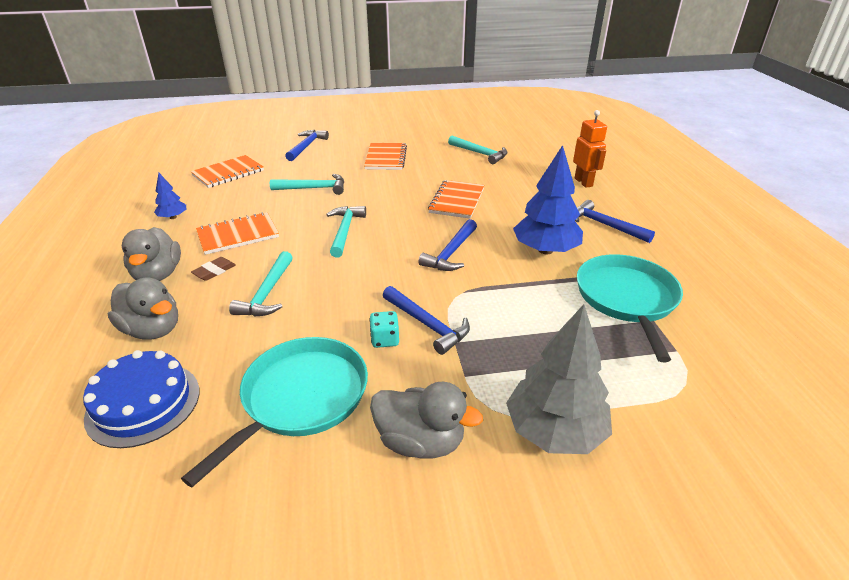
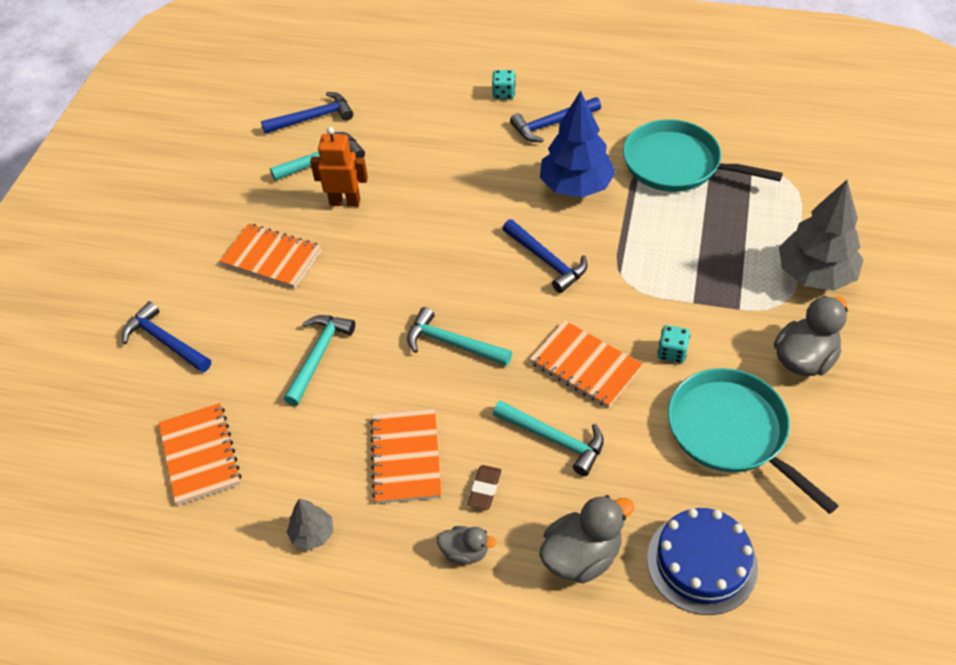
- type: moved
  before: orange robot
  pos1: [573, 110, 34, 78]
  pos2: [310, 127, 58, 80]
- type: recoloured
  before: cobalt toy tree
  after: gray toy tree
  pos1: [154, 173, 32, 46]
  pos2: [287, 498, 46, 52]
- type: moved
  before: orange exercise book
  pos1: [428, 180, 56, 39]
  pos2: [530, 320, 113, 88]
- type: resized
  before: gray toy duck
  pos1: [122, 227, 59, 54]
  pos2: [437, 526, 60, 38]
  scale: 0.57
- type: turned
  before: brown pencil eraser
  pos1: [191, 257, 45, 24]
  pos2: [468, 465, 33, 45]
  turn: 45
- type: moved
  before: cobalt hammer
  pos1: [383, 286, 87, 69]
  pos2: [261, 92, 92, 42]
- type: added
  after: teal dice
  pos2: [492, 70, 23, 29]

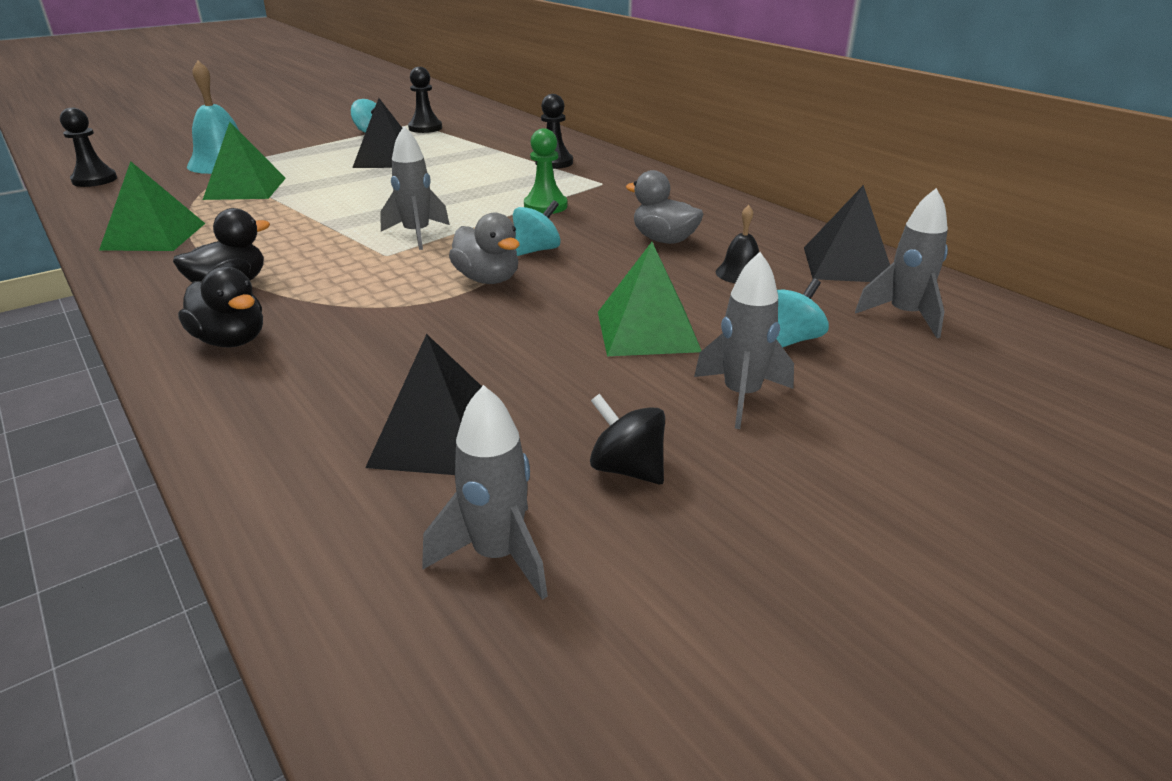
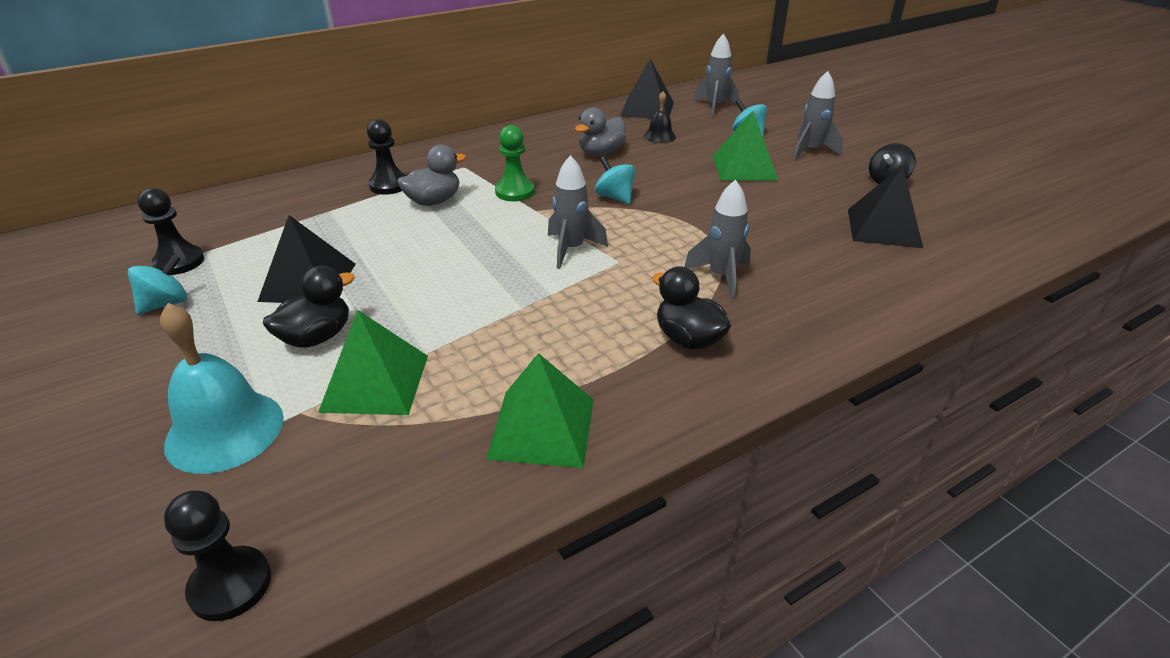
- type: moved
  before: gray toy duck
  pos1: [449, 213, 71, 71]
  pos2: [397, 144, 69, 62]
- type: moved
  before: jet-black toy duck
  pos1: [178, 266, 85, 82]
  pos2: [263, 266, 92, 82]
- type: moved
  before: gray toy rocket
  pos1: [422, 385, 126, 215]
  pos2: [684, 179, 67, 121]

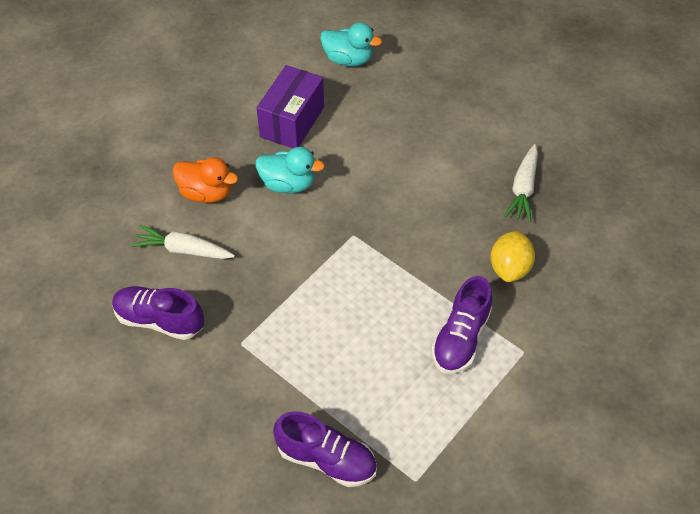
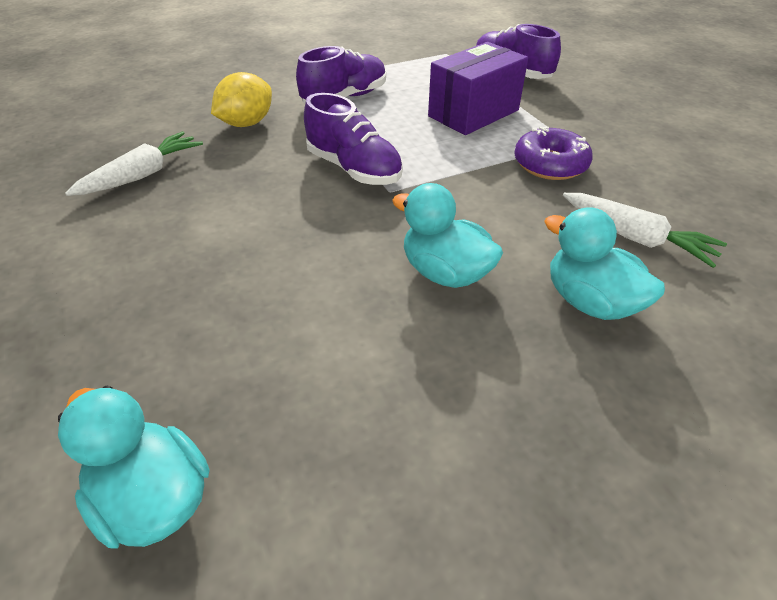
- type: moved
  before: purple box
  pos1: [257, 65, 67, 83]
  pos2: [428, 42, 100, 93]
- type: recoloured
  before: orange toy duck
  after: teal toy duck
  pos1: [172, 157, 66, 46]
  pos2: [544, 207, 121, 113]
- type: moved
  before: purple shoe
  pos1: [112, 286, 92, 54]
  pos2: [304, 93, 99, 92]
- type: added
  after: purple donut
  pos2: [514, 127, 79, 53]

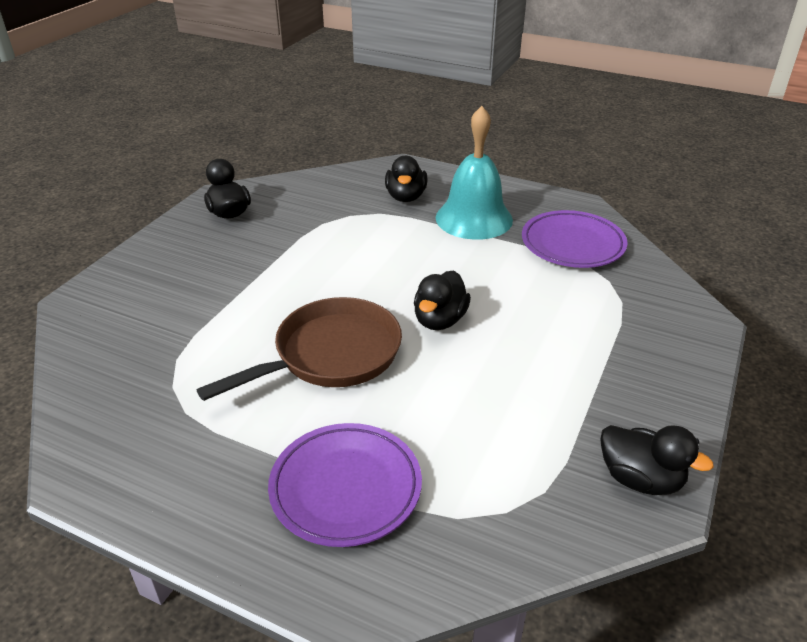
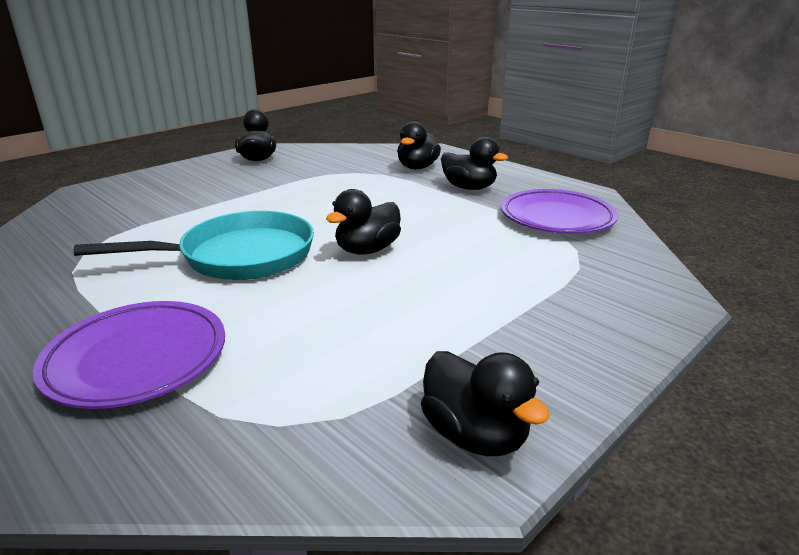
- type: replaced
  before: teal bell
  after: jet-black toy duck
  pos1: [436, 106, 77, 134]
  pos2: [441, 137, 67, 53]
- type: recoloured
  before: brown frying pan
  after: teal frying pan
  pos1: [197, 297, 205, 104]
  pos2: [73, 211, 241, 69]

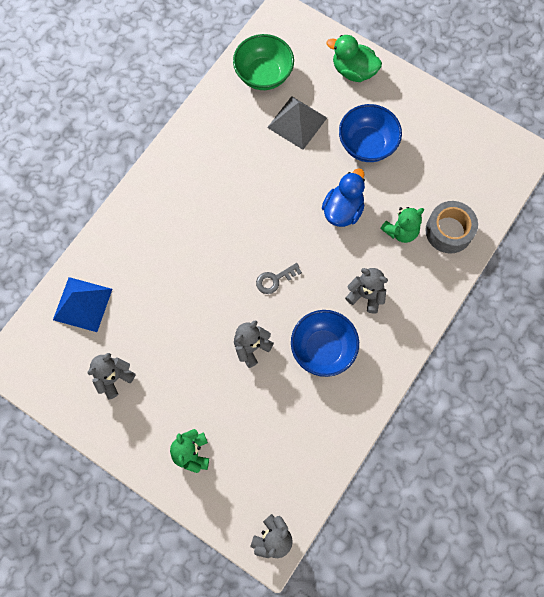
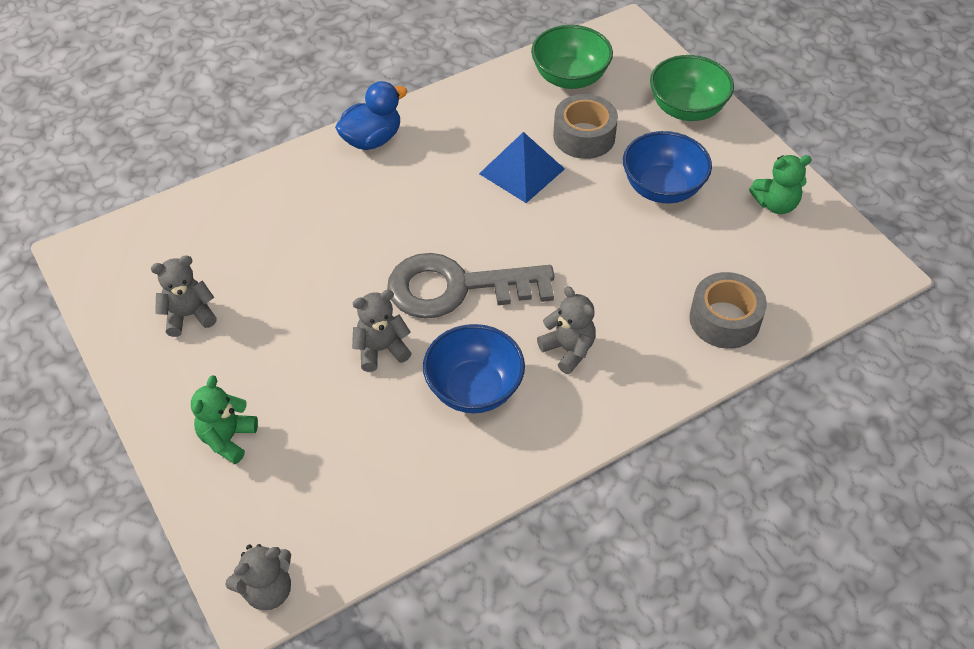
- type: replaced
  before: emerald toy duck
  after: emerald deep dish
  pos1: [327, 35, 55, 47]
  pos2: [650, 55, 84, 66]
- type: replaced
  before: gray pyramid
  after: gray tape
  pos1: [267, 96, 60, 54]
  pos2: [553, 94, 65, 65]
- type: moved
  before: cobalt toy duck
  pos1: [322, 168, 43, 59]
  pos2: [335, 81, 72, 69]
- type: moved
  before: emerald teddy bear
  pos1: [380, 207, 44, 36]
  pos2: [749, 155, 63, 59]
- type: resized
  before: gray door key
  pos1: [256, 263, 46, 31]
  pos2: [387, 253, 167, 66]
  scale: 2.44
- type: moved
  before: cobalt pyramid
  pos1: [53, 277, 59, 55]
  pos2: [479, 132, 86, 71]

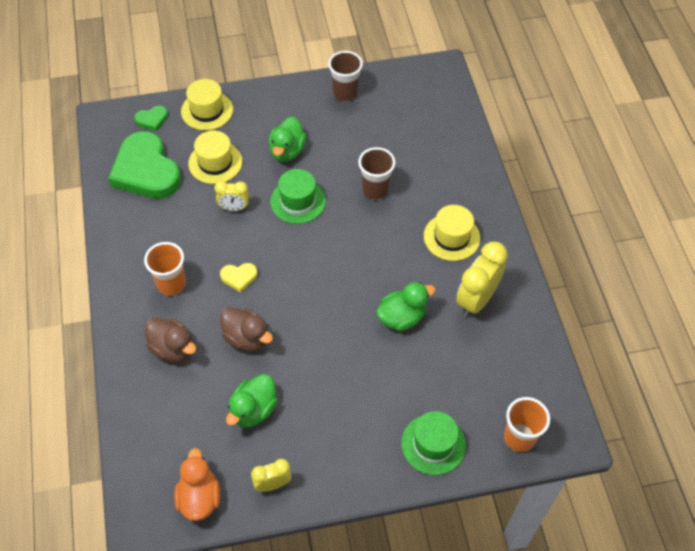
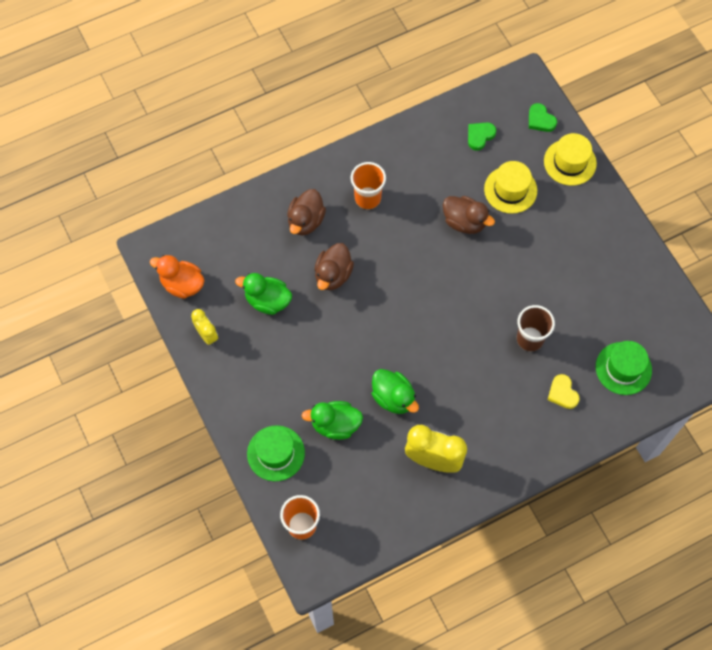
- type: removed
  before: brown beaker
  pos1: [328, 51, 35, 50]
- type: moved
  before: emerald toy duck
  pos1: [269, 117, 38, 45]
  pos2: [301, 401, 62, 39]
- type: resized
  before: emerald heart
  pos1: [108, 131, 73, 68]
  pos2: [468, 123, 28, 28]
  scale: 0.43
- type: moved
  before: emerald top hat
  pos1: [270, 169, 56, 55]
  pos2: [596, 341, 56, 54]
- type: replaced
  before: golden clock
  after: brown toy duck
  pos1: [214, 181, 35, 30]
  pos2: [443, 196, 52, 38]
- type: removed
  before: golden top hat
  pos1: [424, 205, 56, 56]
- type: moved
  before: golden heart
  pos1: [220, 263, 38, 30]
  pos2: [548, 374, 32, 35]
- type: turned
  before: orange toy duck
  pos1: [174, 448, 46, 73]
  pos2: [150, 255, 55, 44]
  turn: -135

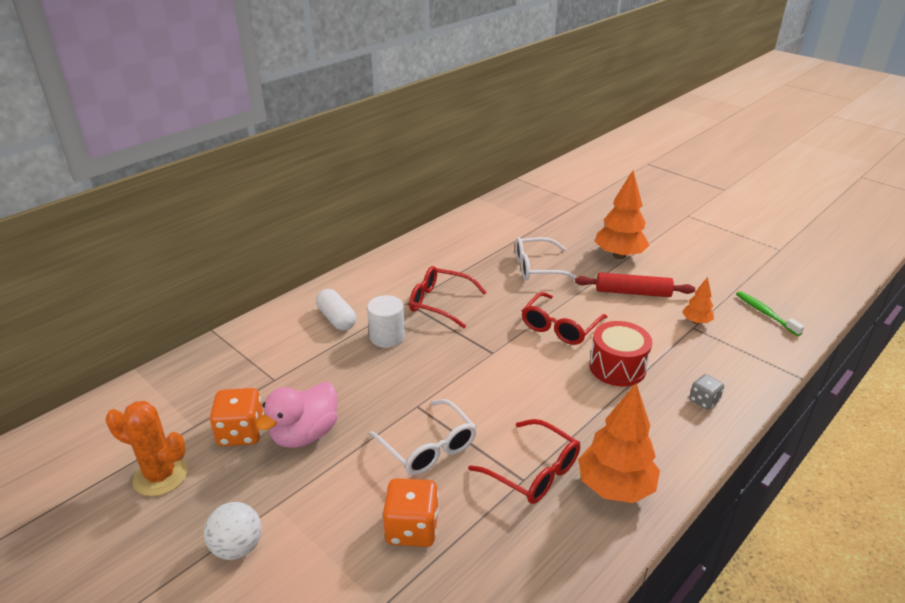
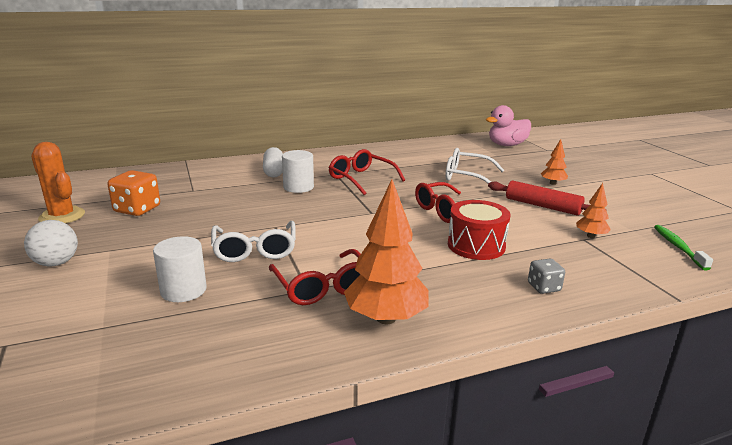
- type: resized
  before: orange toy tree
  pos1: [595, 171, 55, 88]
  pos2: [541, 139, 27, 46]
  scale: 0.51
- type: moved
  before: pink toy duck
  pos1: [256, 382, 82, 66]
  pos2: [485, 105, 46, 41]
- type: replaced
  before: orange dice
  after: snow-white cylinder
  pos1: [383, 478, 56, 69]
  pos2: [153, 236, 54, 66]

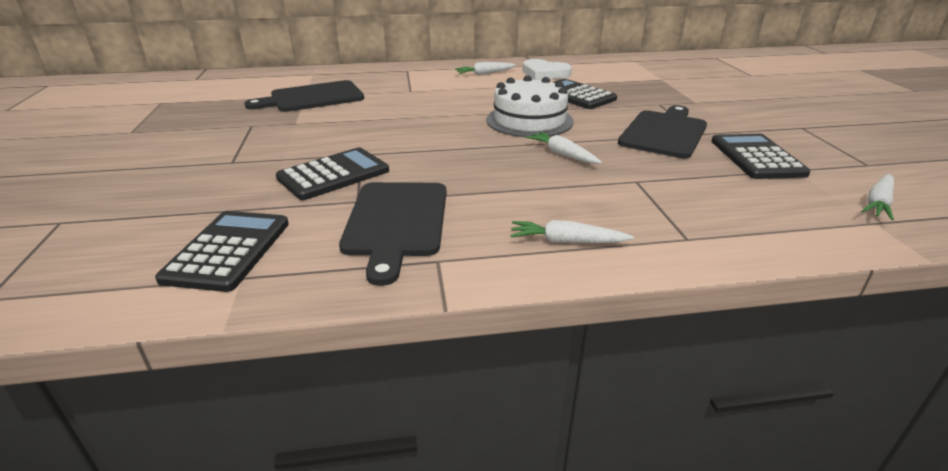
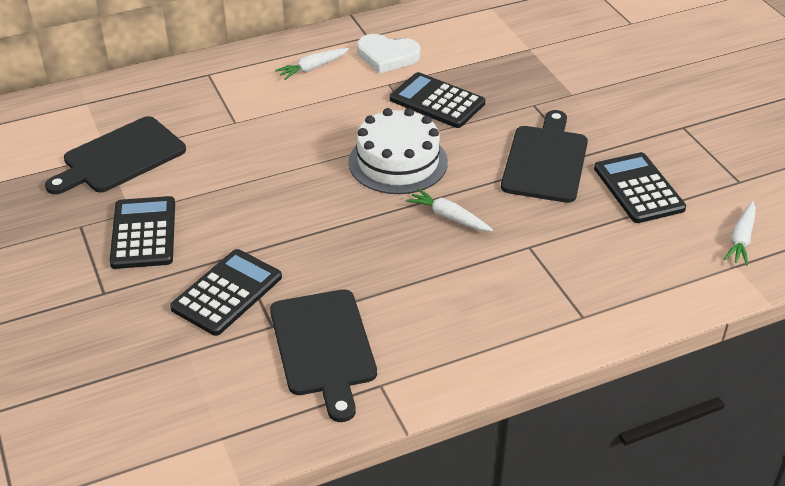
- type: moved
  before: jet-black pocket calculator
  pos1: [155, 211, 134, 81]
  pos2: [110, 196, 65, 73]
- type: removed
  before: snow-white toy carrot
  pos1: [510, 220, 124, 23]

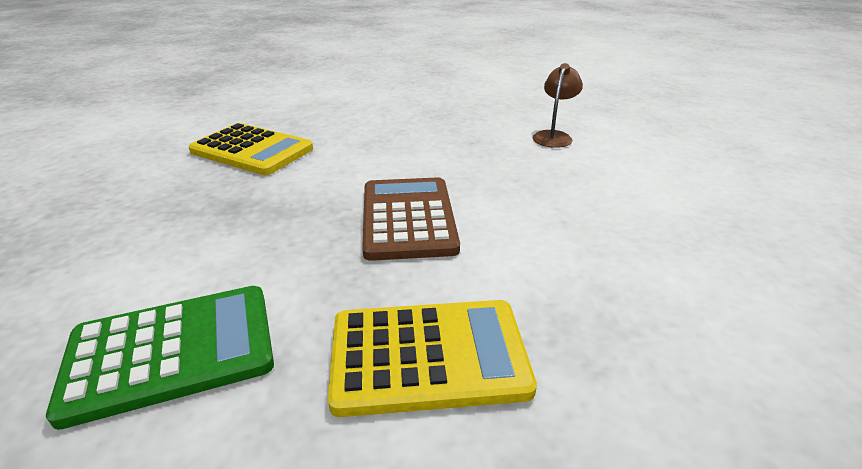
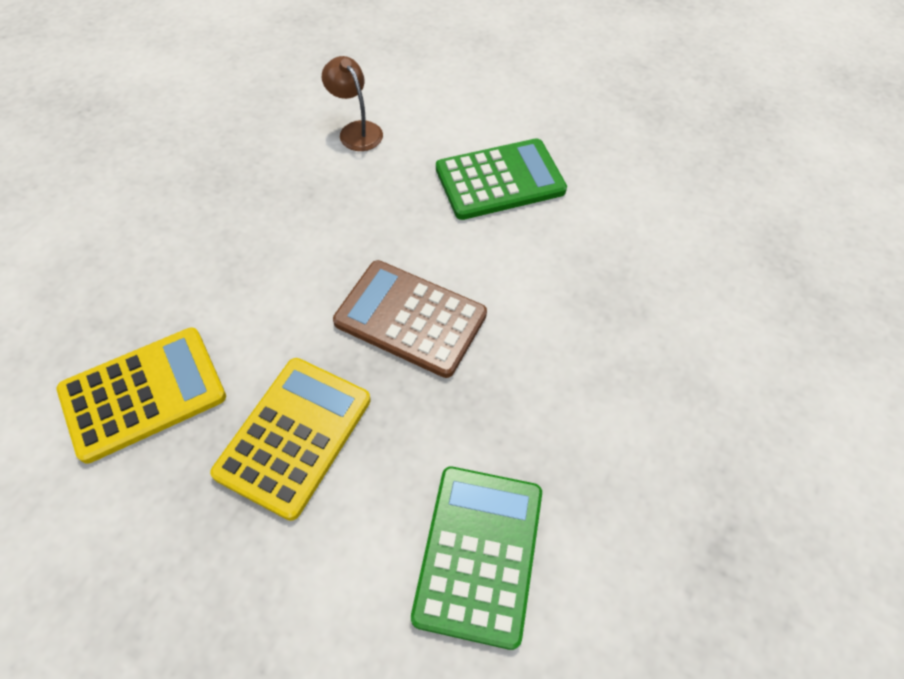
- type: moved
  before: golden pocket calculator
  pos1: [328, 300, 209, 117]
  pos2: [210, 358, 161, 163]
- type: added
  after: emerald pocket calculator
  pos2: [436, 138, 131, 82]

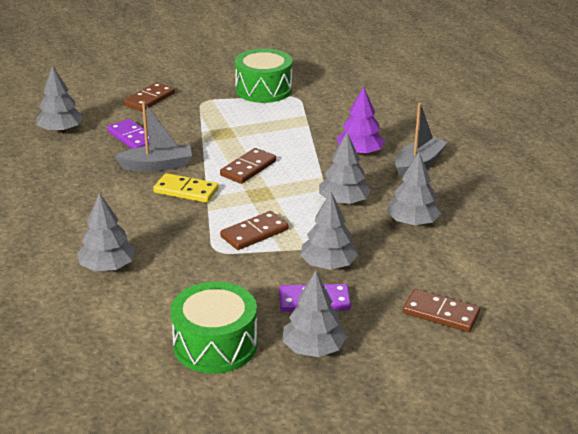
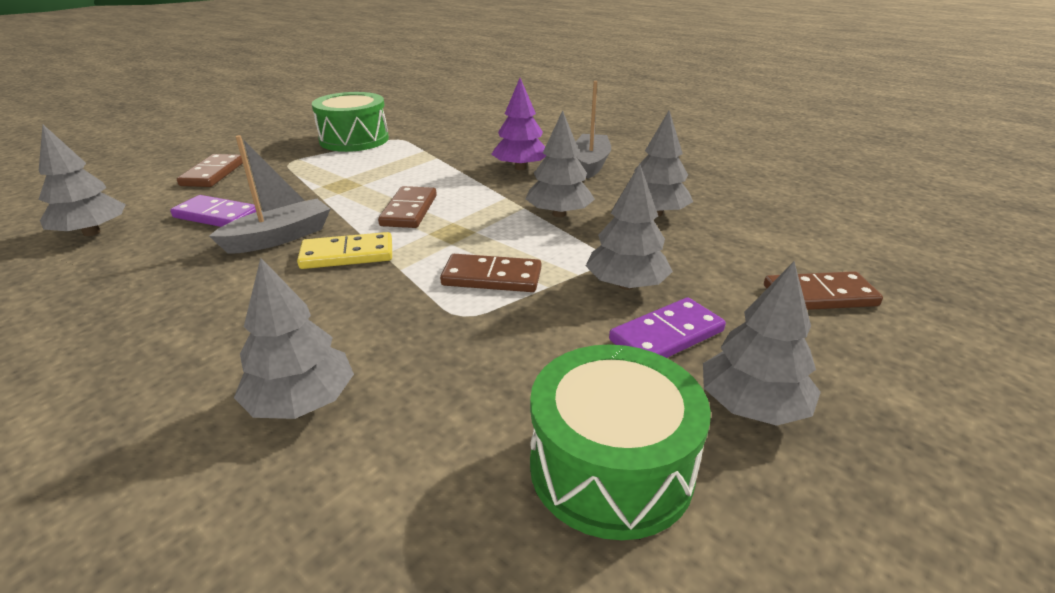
- type: turned
  before: brown domino
  pos1: [220, 211, 69, 39]
  pos2: [440, 254, 101, 38]
  turn: 75

